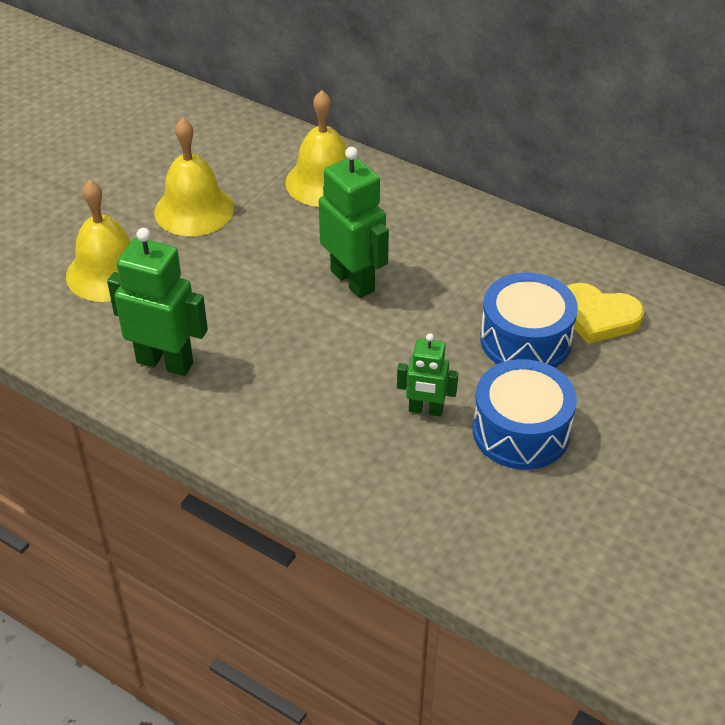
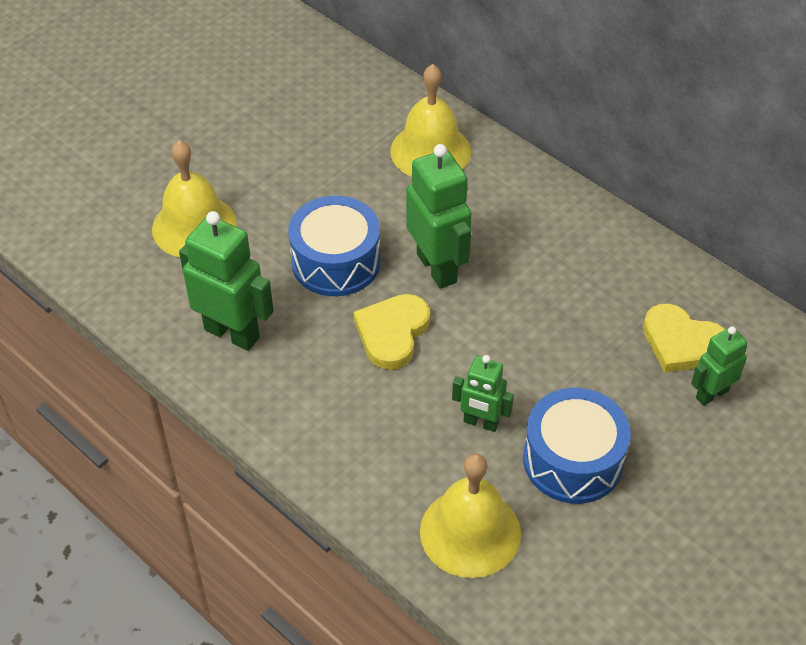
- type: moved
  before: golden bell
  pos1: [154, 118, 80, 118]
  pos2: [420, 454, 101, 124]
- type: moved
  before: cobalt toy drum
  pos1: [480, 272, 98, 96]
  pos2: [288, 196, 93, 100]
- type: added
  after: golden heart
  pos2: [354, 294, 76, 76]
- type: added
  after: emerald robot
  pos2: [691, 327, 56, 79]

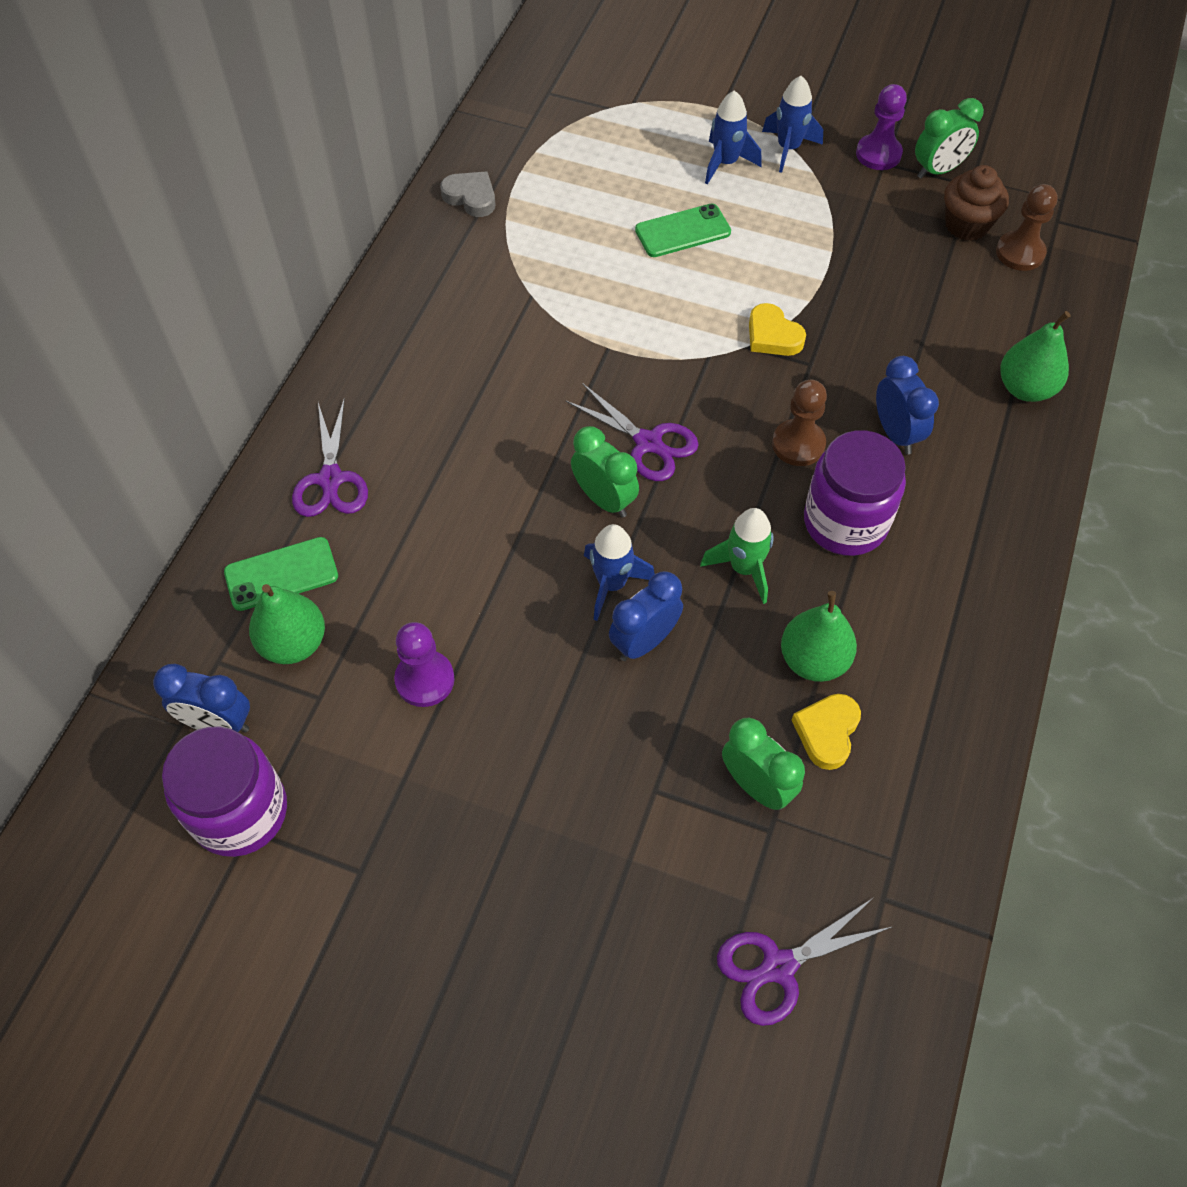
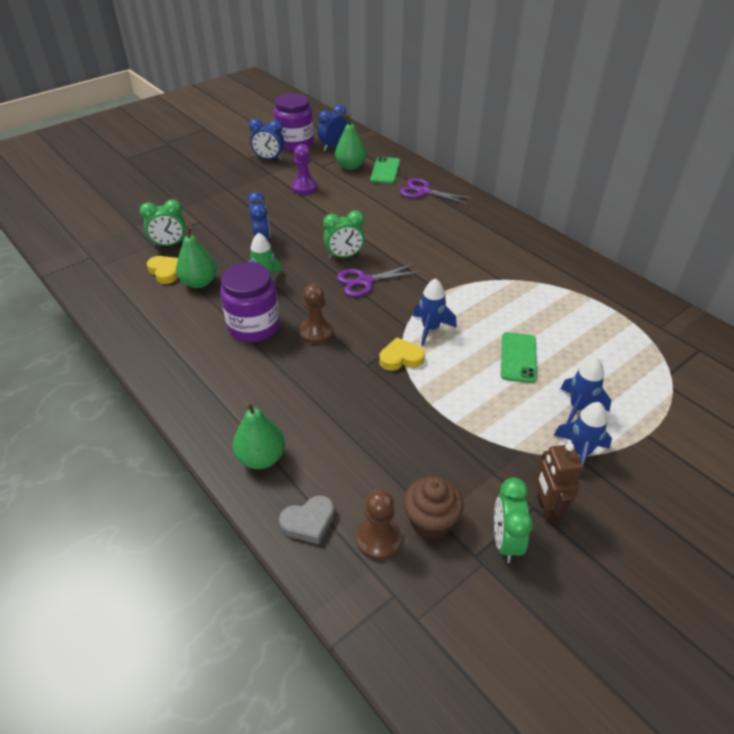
- type: replaced
  before: purple game pawn
  after: brown robot
  pos1: [856, 84, 51, 86]
  pos2: [535, 443, 48, 80]
- type: moved
  before: gray heart
  pos1: [440, 172, 55, 45]
  pos2: [279, 495, 56, 49]
- type: moved
  before: cobalt clock
  pos1: [876, 356, 63, 98]
  pos2: [249, 119, 35, 42]
- type: moved
  before: cobalt toy rocket
  pos1: [584, 524, 71, 97]
  pos2: [413, 278, 44, 68]
- type: removed
  before: purple scissors
  pos1: [717, 898, 175, 128]

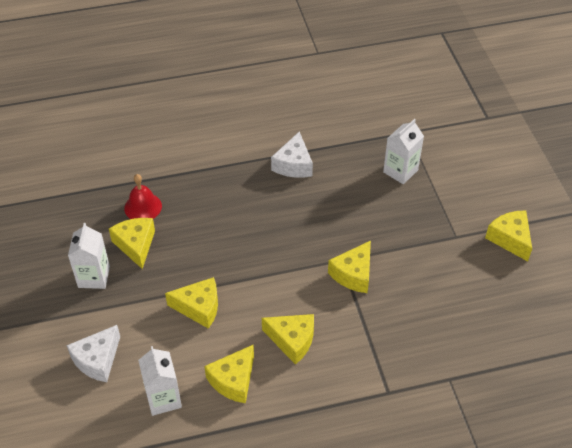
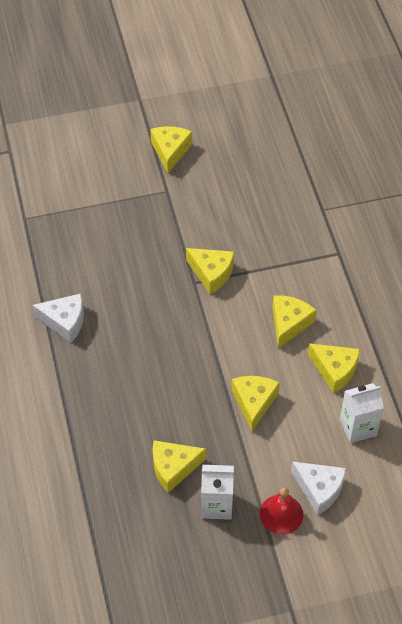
- type: removed
  before: snow-white carton
  pos1: [383, 119, 41, 65]
- type: moved
  before: crimson bell
  pos1: [124, 174, 38, 45]
  pos2: [260, 487, 43, 48]
- type: turned
  before: golden cheese
  pos1: [485, 211, 47, 50]
  pos2: [150, 126, 42, 47]
  turn: 120

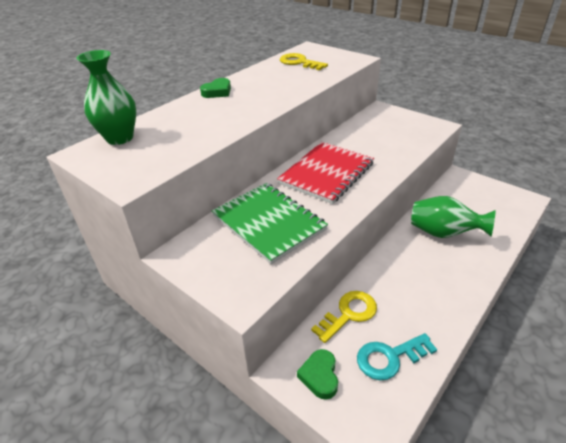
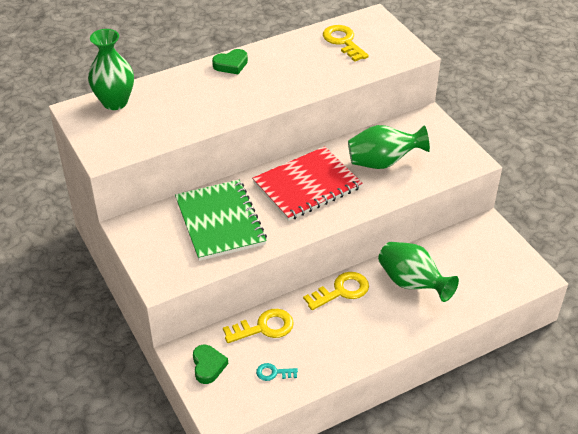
- type: resized
  before: teal door key
  pos1: [357, 333, 80, 47]
  pos2: [256, 363, 42, 18]
  scale: 0.56
- type: turned
  before: emerald heart
  pos1: [297, 349, 41, 51]
  pos2: [193, 345, 35, 39]
  turn: 150
- type: added
  after: emerald tall vase
  pos2: [348, 125, 82, 44]
- type: added
  after: golden door key
  pos2: [303, 272, 66, 38]

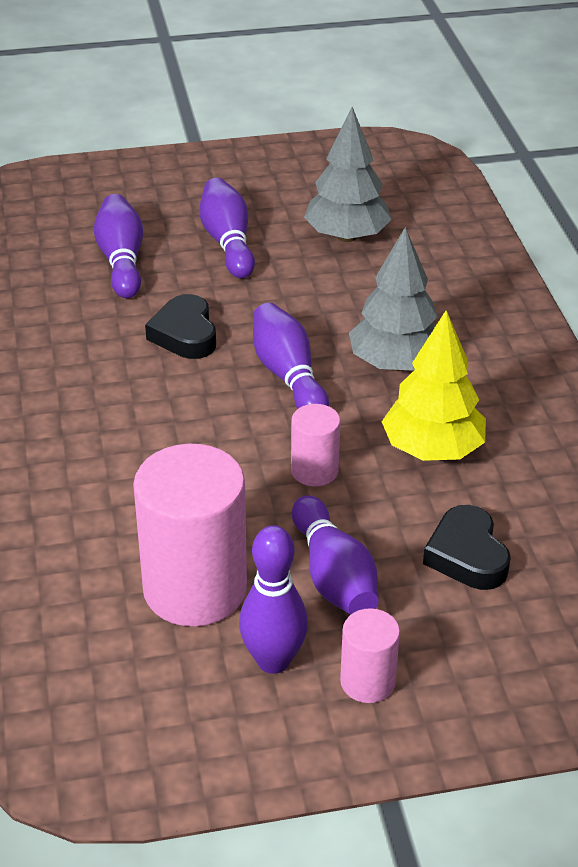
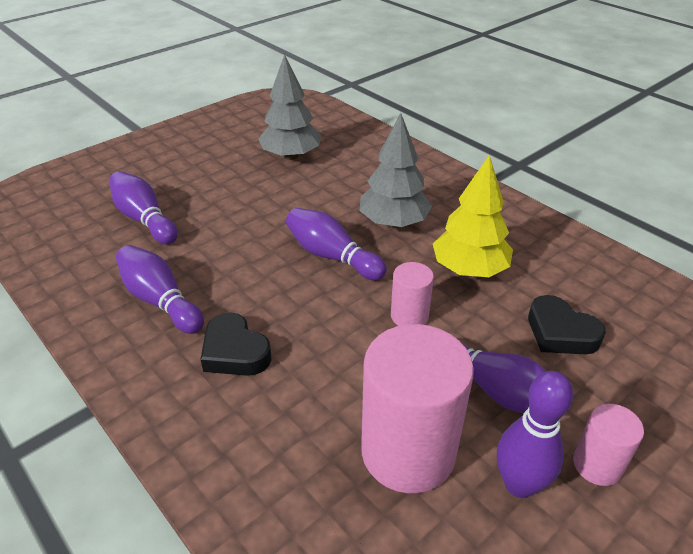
- type: moved
  before: purple bowling pin
  pos1: [200, 178, 55, 100]
  pos2: [116, 245, 88, 89]
- type: moved
  before: jet-black heart
  pos1: [145, 294, 71, 65]
  pos2: [200, 312, 72, 64]

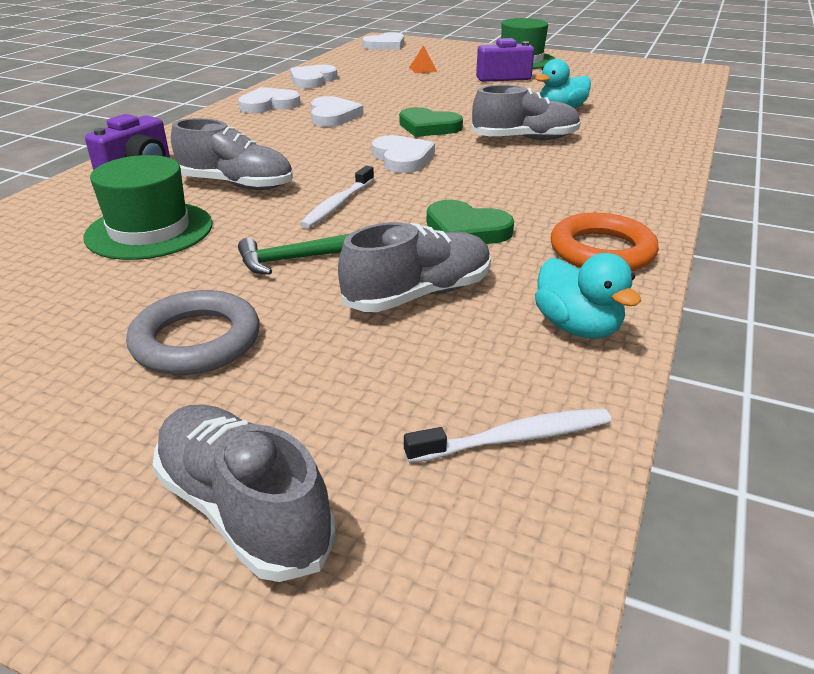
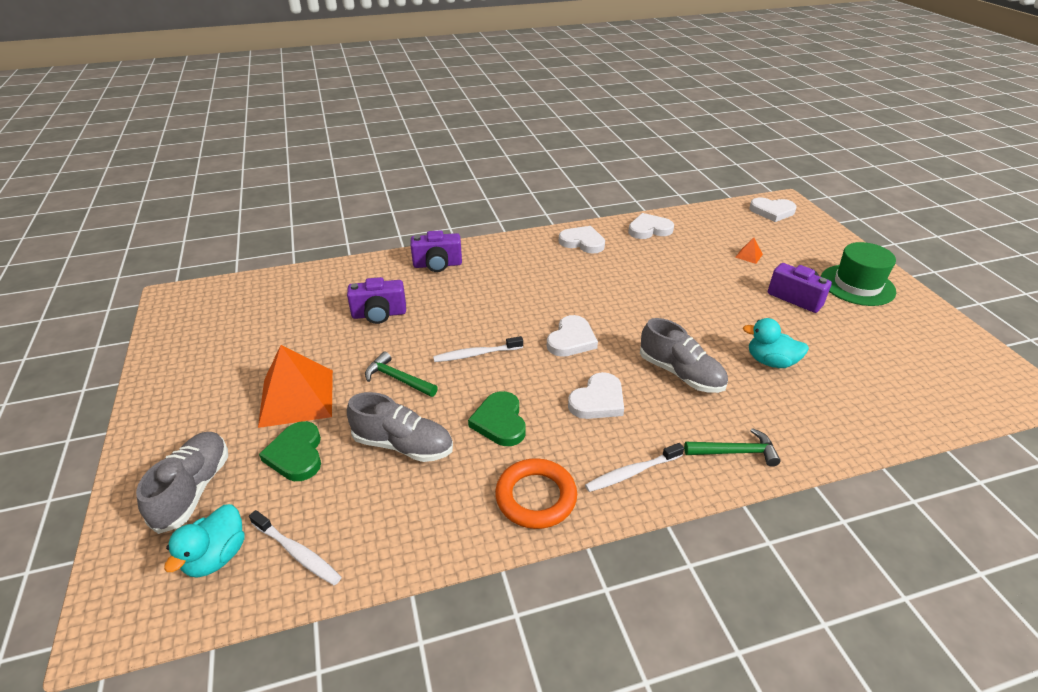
- type: moved
  before: snow-white heart
  pos1: [311, 96, 53, 31]
  pos2: [568, 372, 56, 47]
- type: moved
  before: emerald heart
  pos1: [399, 107, 64, 30]
  pos2: [259, 421, 62, 60]
- type: removed
  before: gray shoe
  pos1: [171, 118, 122, 72]
- type: replaced
  before: emerald top hat
  after: purple camera
  pos1: [84, 155, 128, 105]
  pos2: [347, 277, 59, 47]
- type: moved
  before: teal toy duck
  pos1: [535, 253, 106, 86]
  pos2: [164, 504, 81, 74]
- type: replaced
  before: gray torus
  after: orange pyramid
  pos1: [126, 290, 134, 85]
  pos2: [258, 345, 75, 83]
- type: added
  after: emerald hammer
  pos2: [684, 428, 97, 39]
- type: added
  after: snow-white dental brush
  pos2: [585, 443, 99, 49]

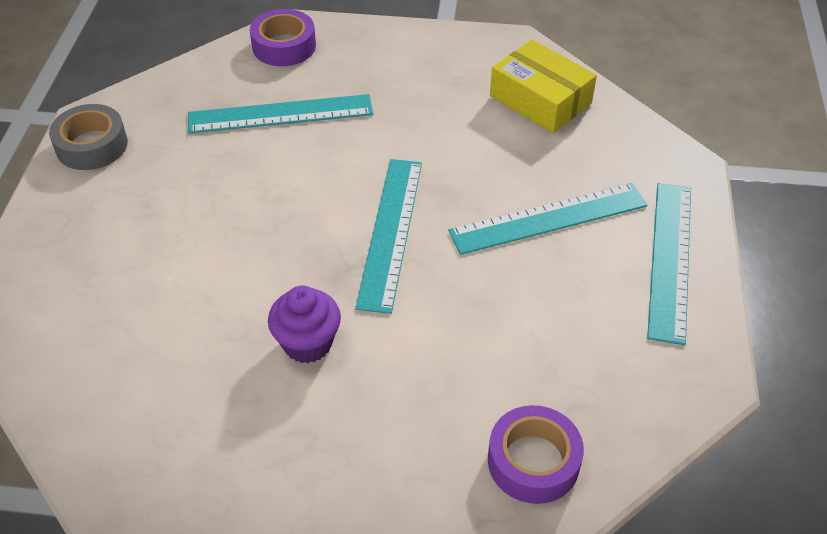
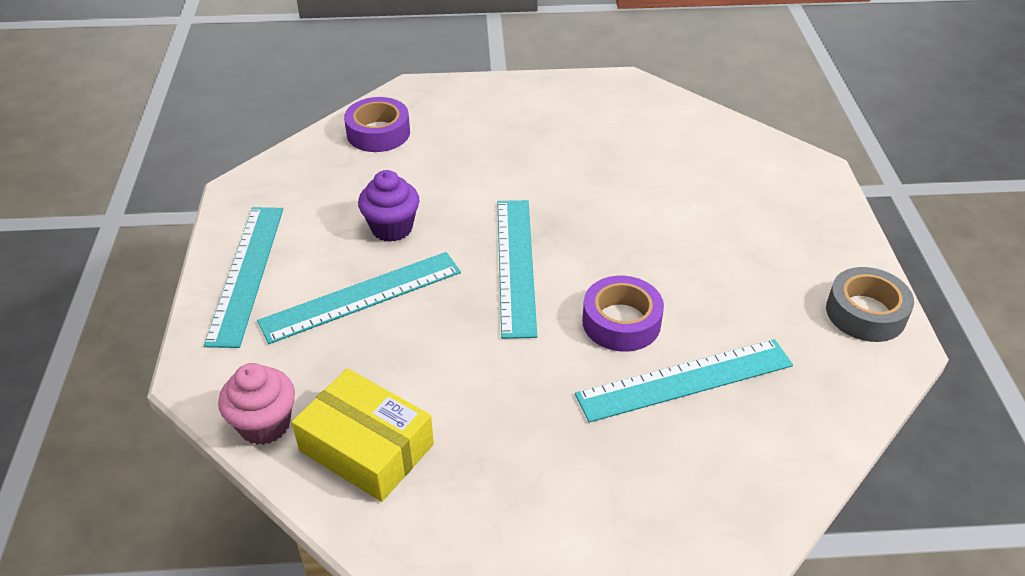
- type: moved
  before: purple tape
  pos1: [250, 9, 66, 57]
  pos2: [582, 276, 82, 76]
- type: moved
  before: purple fairy cake
  pos1: [268, 286, 73, 77]
  pos2: [358, 170, 62, 72]
- type: added
  after: pink fairy cake
  pos2: [218, 363, 77, 82]

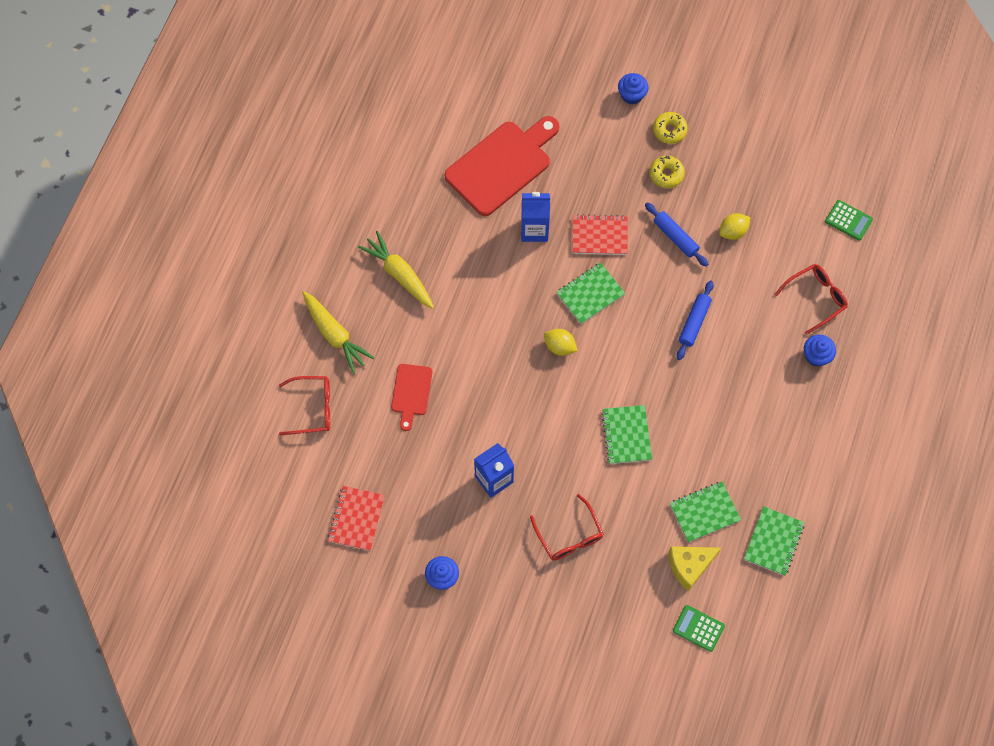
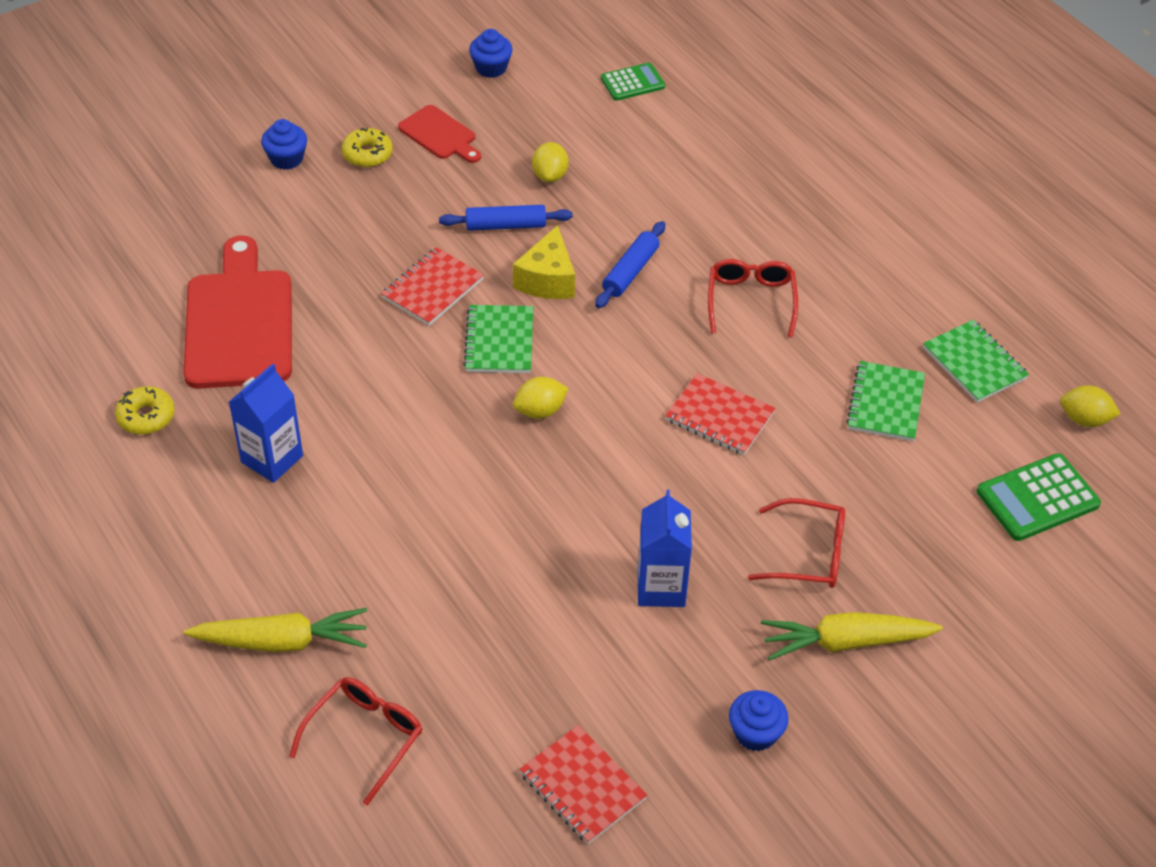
- type: moved
  before: golden donut
  pos1: [650, 156, 35, 32]
  pos2: [115, 386, 60, 49]
- type: moved
  before: cobalt carton
  pos1: [521, 192, 29, 50]
  pos2: [229, 364, 74, 119]
- type: moved
  before: golden toy carrot
  pos1: [358, 231, 76, 78]
  pos2: [761, 612, 182, 49]
- type: moved
  before: crimson glasses
  pos1: [775, 264, 73, 71]
  pos2: [708, 259, 90, 79]
- type: turned
  before: cobalt rolling pin
  pos1: [677, 281, 37, 79]
  pos2: [595, 221, 70, 87]
  turn: 60
- type: moved
  before: cobalt fairy cake
  pos1: [804, 335, 32, 32]
  pos2: [469, 29, 43, 49]
- type: moved
  before: crimson chopping board
  pos1: [391, 364, 41, 67]
  pos2: [398, 105, 83, 58]
- type: recoloured
  before: emerald exercise book
  after: crimson exercise book
  pos1: [602, 405, 50, 59]
  pos2: [665, 373, 111, 82]
- type: moved
  before: golden cheese
  pos1: [668, 546, 53, 45]
  pos2: [513, 225, 62, 74]
- type: resized
  before: emerald pocket calculator
  pos1: [673, 605, 52, 47]
  pos2: [977, 453, 124, 88]
  scale: 1.51
- type: added
  after: golden lemon
  pos2: [1060, 385, 60, 42]

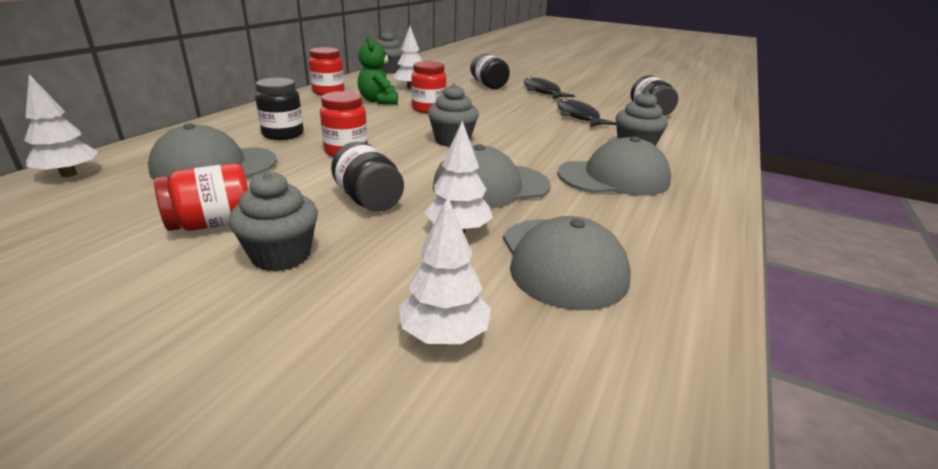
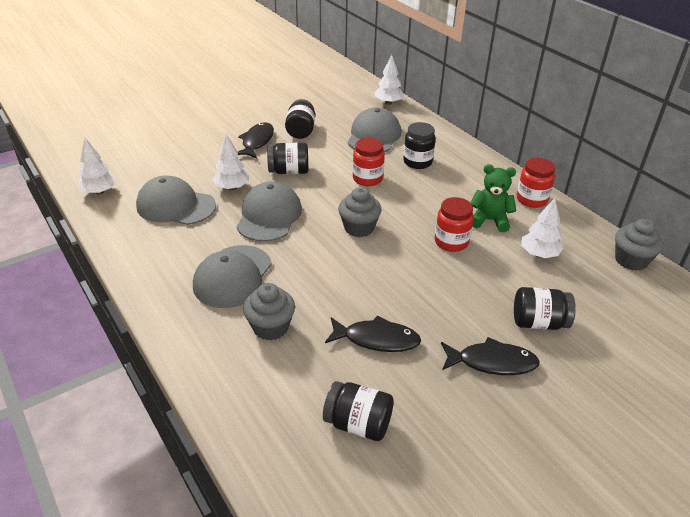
- type: recoloured
  before: crimson preserve jar
  after: jet-black preserve jar
  pos1: [154, 163, 94, 68]
  pos2: [285, 99, 30, 40]
- type: replaced
  before: gray fairy cake
  after: jet-black fish
  pos1: [229, 171, 89, 101]
  pos2: [238, 122, 36, 36]
- type: moved
  before: snow-white toy tree
  pos1: [399, 197, 92, 147]
  pos2: [78, 137, 39, 58]

